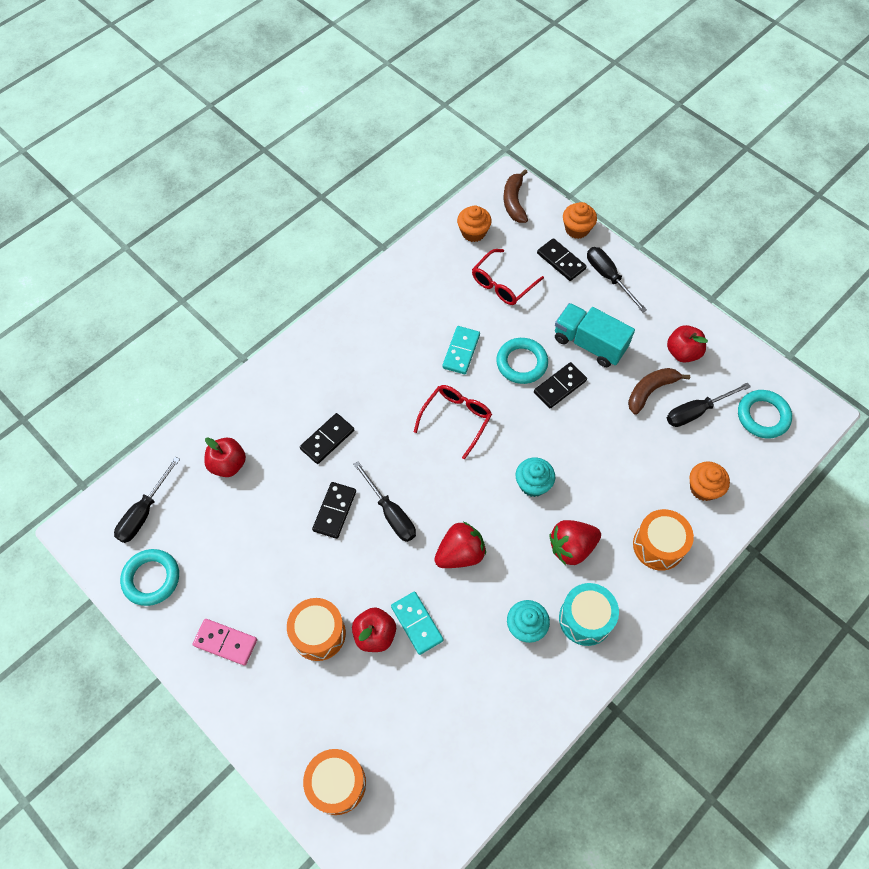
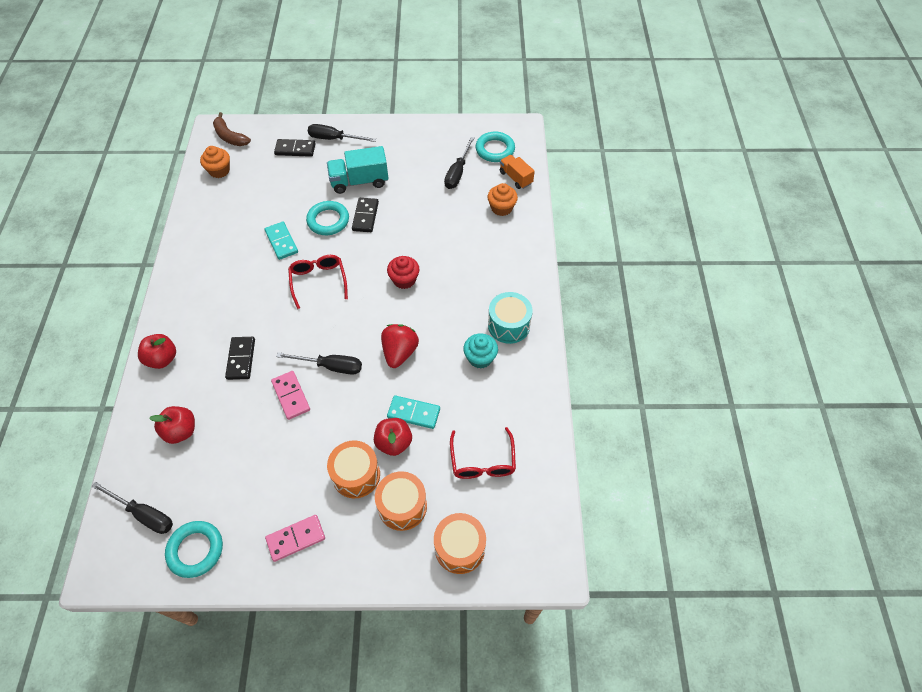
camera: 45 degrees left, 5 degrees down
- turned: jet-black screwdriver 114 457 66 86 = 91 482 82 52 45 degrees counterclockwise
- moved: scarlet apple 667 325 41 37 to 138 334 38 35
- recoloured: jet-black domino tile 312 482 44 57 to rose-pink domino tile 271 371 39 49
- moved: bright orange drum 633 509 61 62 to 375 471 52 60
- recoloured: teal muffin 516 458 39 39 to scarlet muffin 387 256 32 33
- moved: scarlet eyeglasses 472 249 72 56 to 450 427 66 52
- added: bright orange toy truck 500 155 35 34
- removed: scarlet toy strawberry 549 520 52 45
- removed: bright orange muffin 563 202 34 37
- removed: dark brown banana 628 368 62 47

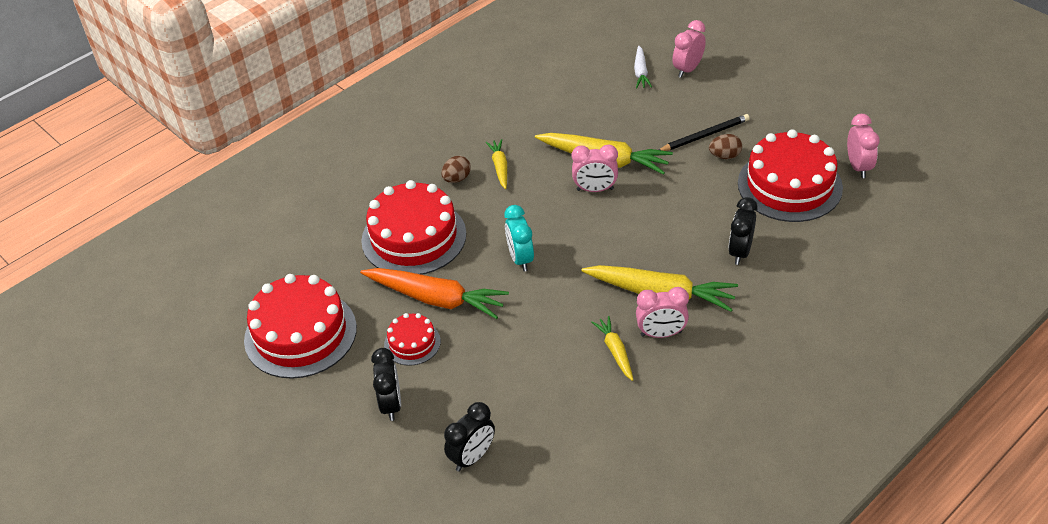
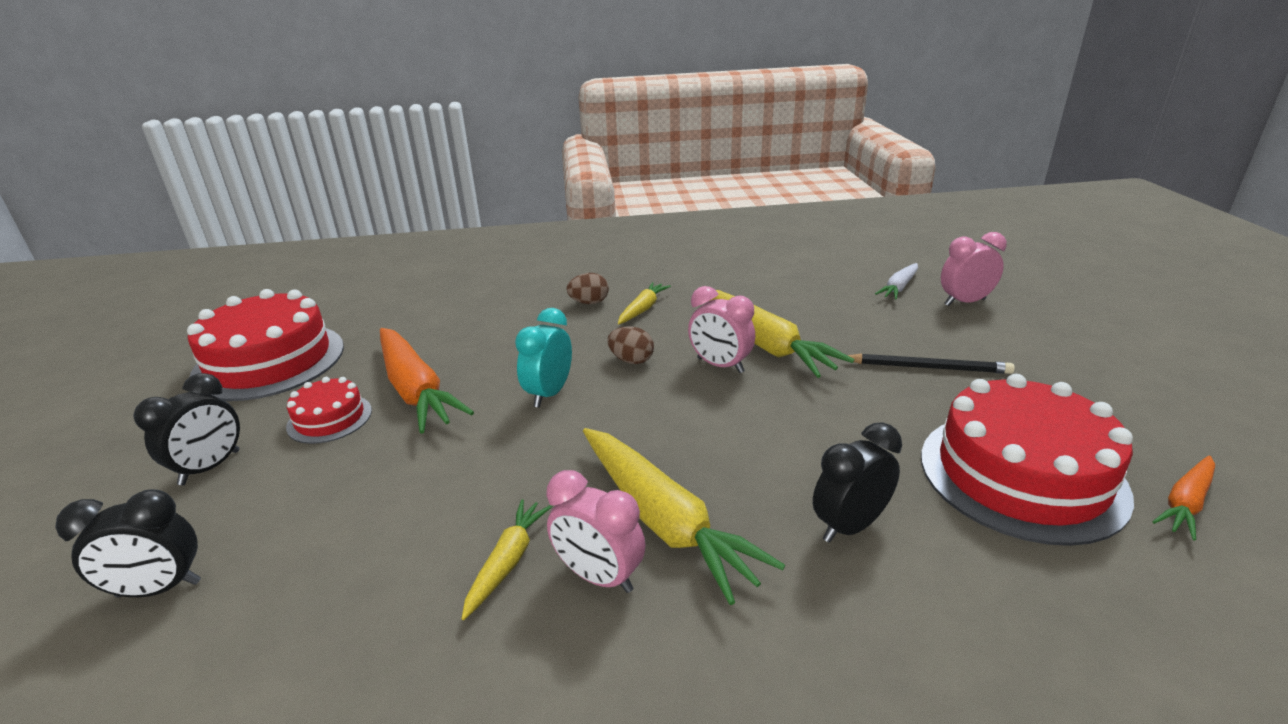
camera: 35 degrees right, 15 degrees down
- moved: dark brown egg shape 709 134 33 25 to 607 326 47 38
- replaced: rose-pink clock 847 114 33 64 to bright orange root vegetable 1152 455 63 86
- removed: scarlet layer cake 361 180 105 95

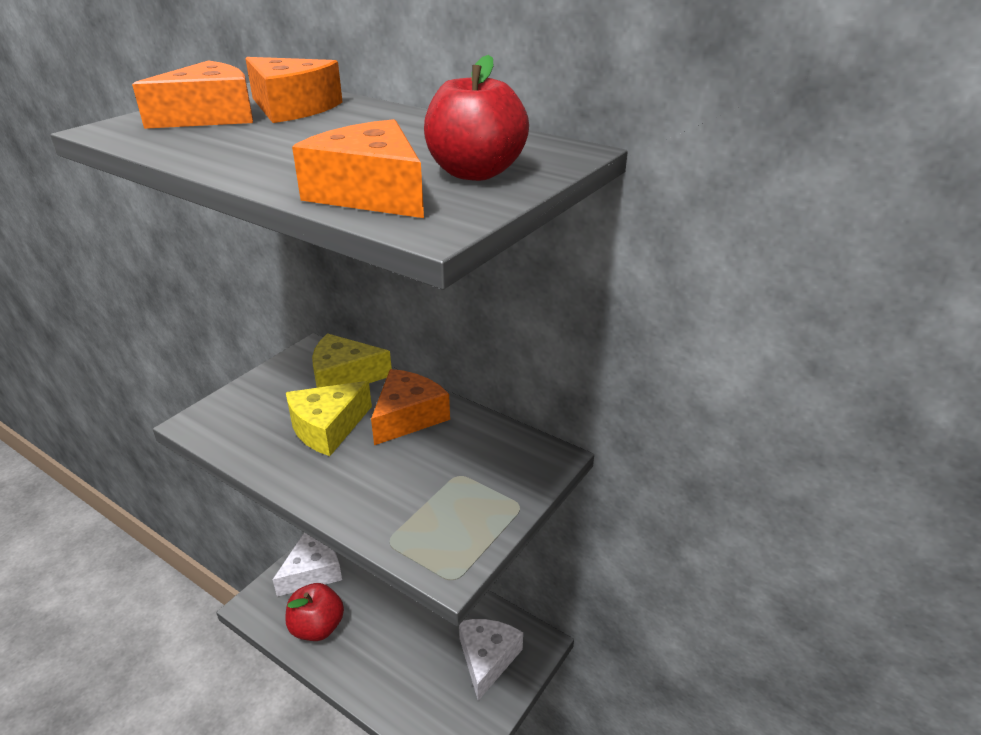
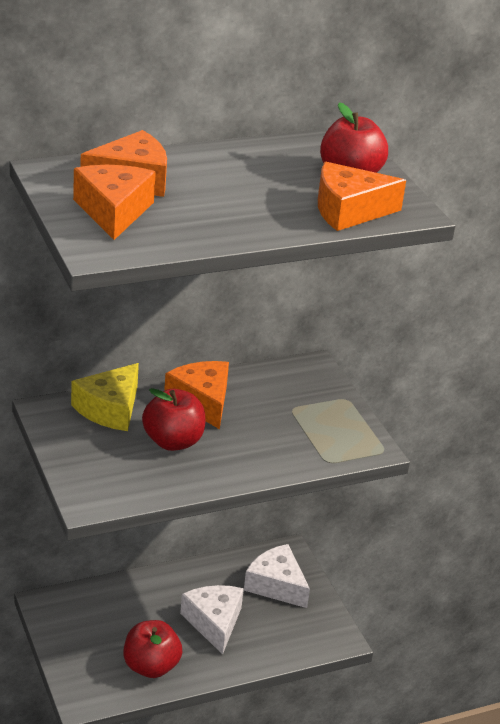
camera: 60 degrees left, 0 degrees up
- replaced: yellow cheese 286 381 86 75 to scarlet apple 142 388 63 63
- moved: snow-white cheese 272 533 70 64 to 180 585 64 70

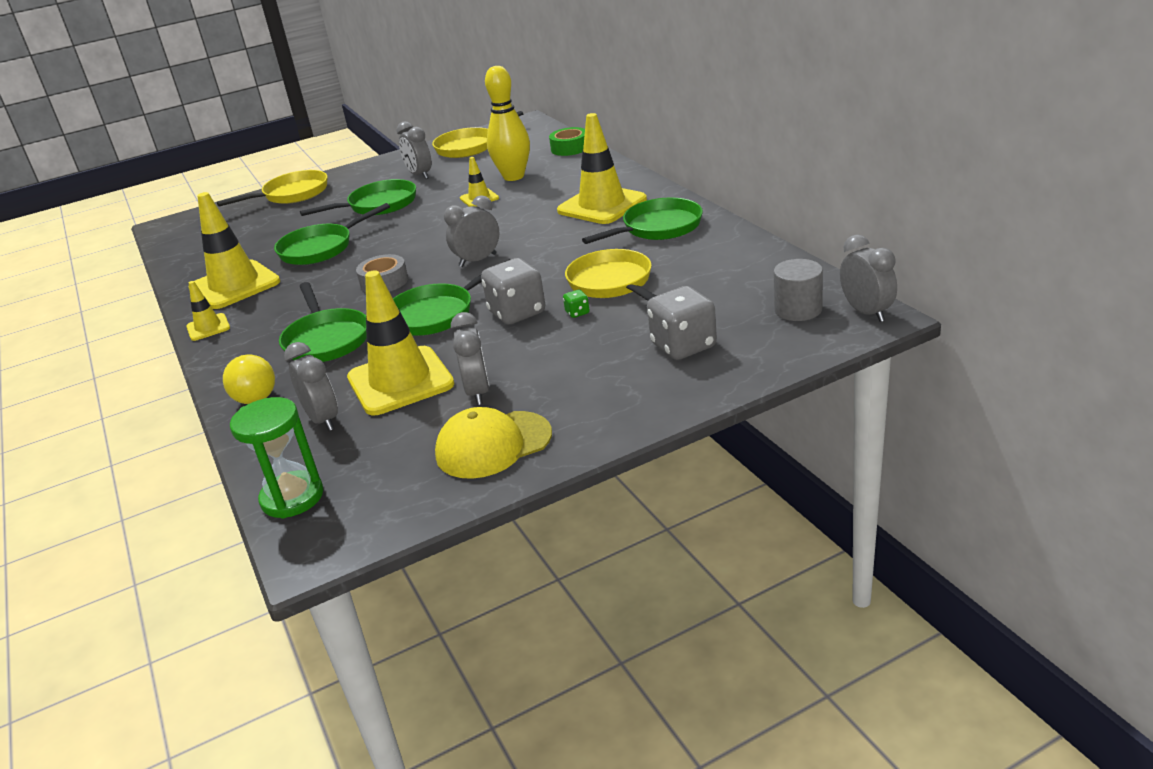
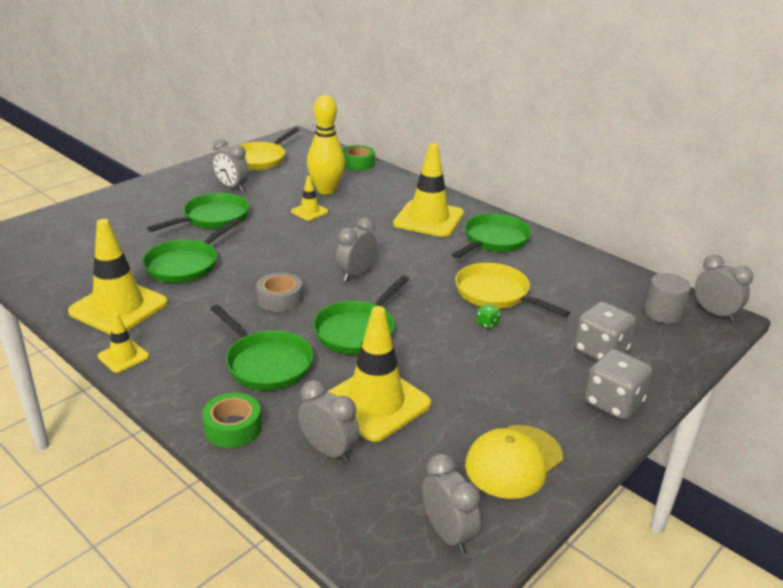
camera: 25 degrees left, 0 degrees up
- replaced: yellow bulb 223 354 52 50 to green roll of tape 202 393 60 55
- moved: grey clock 451 312 39 93 to 422 453 58 101
- moved: grey dice 481 258 65 67 to 585 349 67 71
- removed: yellow pan 217 170 111 37
- removed: green sandglass 230 397 93 121

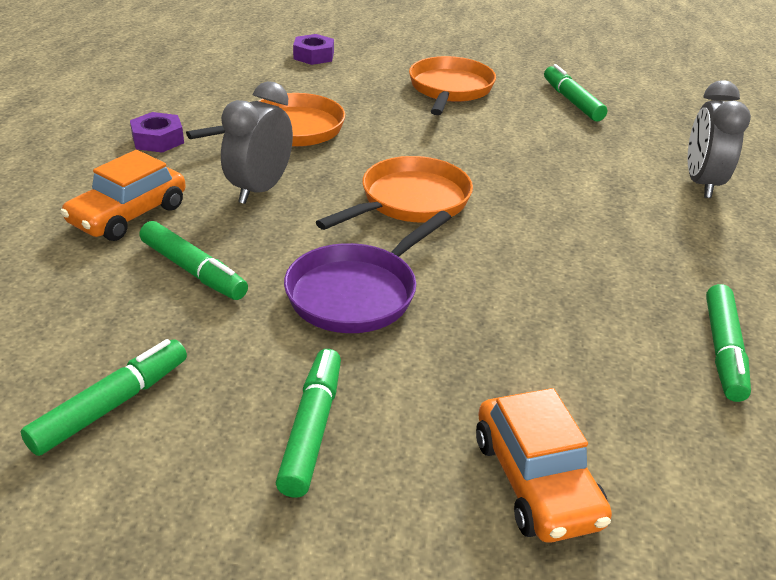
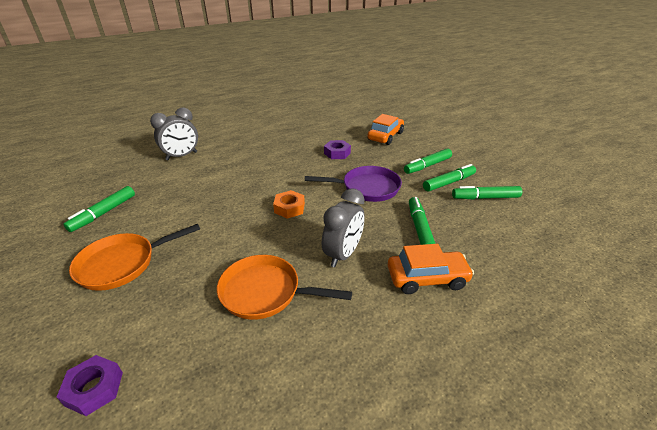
camera: 130 degrees left, 0 degrees up
- replaced: bright orange pan 316 156 157 74 to bright orange nut 273 190 32 29
- turned: grey clock 221 81 72 123 = 322 188 42 79 45 degrees counterclockwise
- moved: royal purple nut 130 112 54 41 to 324 140 27 19
- moved: green marker pen 706 284 45 118 to 423 164 53 28

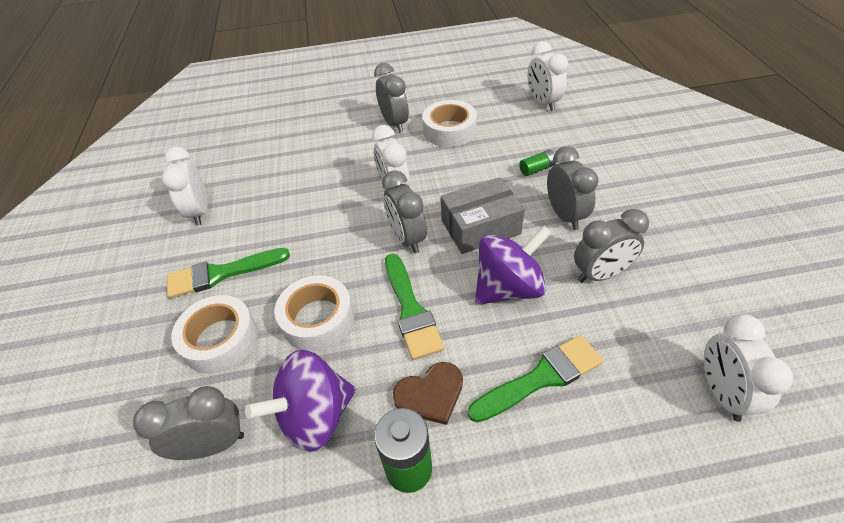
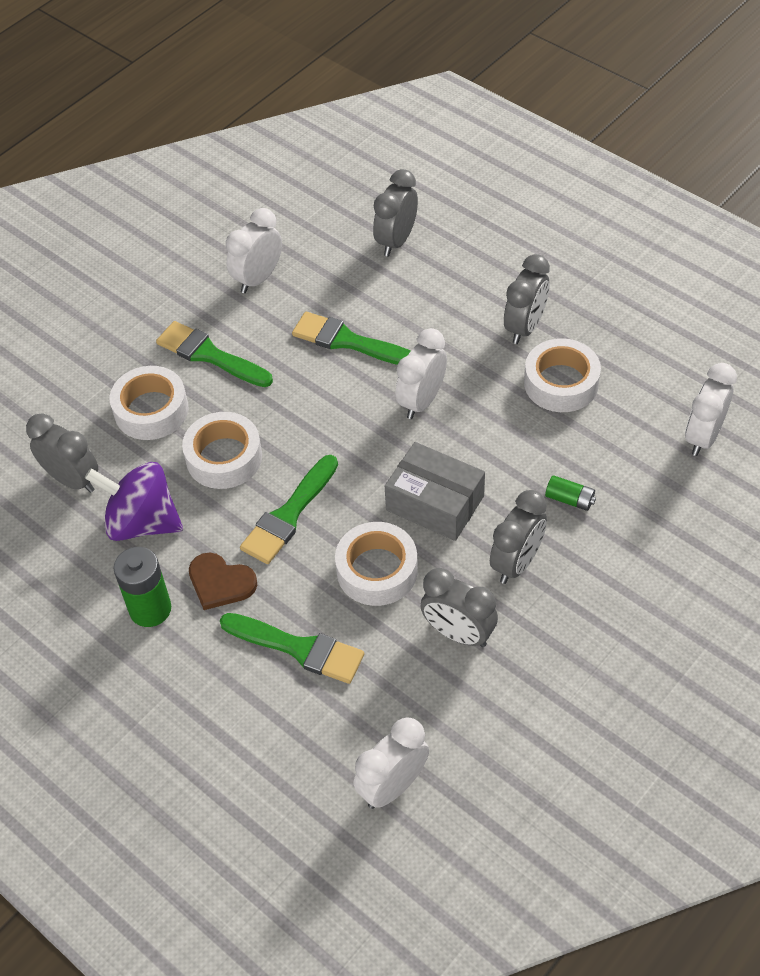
camera: 50 degrees right, 5 degrees up
- added: green paint brush 292 312 119 53
- replaced: royal purple whirligig 475 226 77 79 to snow-white roll of tape 335 522 83 84
- moved: grey clock 382 170 45 83 to 373 169 45 87

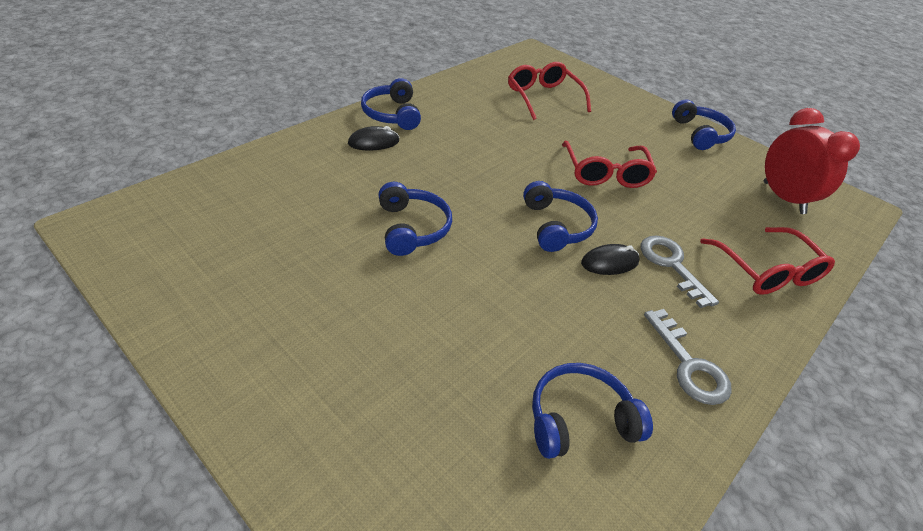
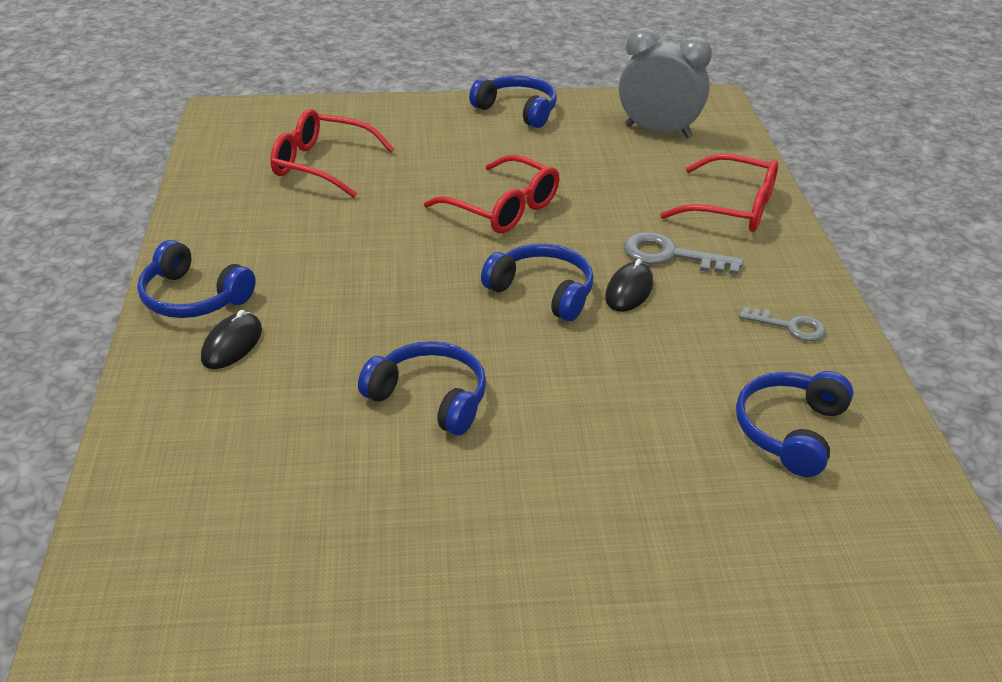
camera: 45 degrees left, 5 degrees down
- recoloured: scarlet clock 764 108 96 106 to grey clock 619 28 93 110
- resized: grey key 644 309 88 96 = 739 306 87 35 x0.66

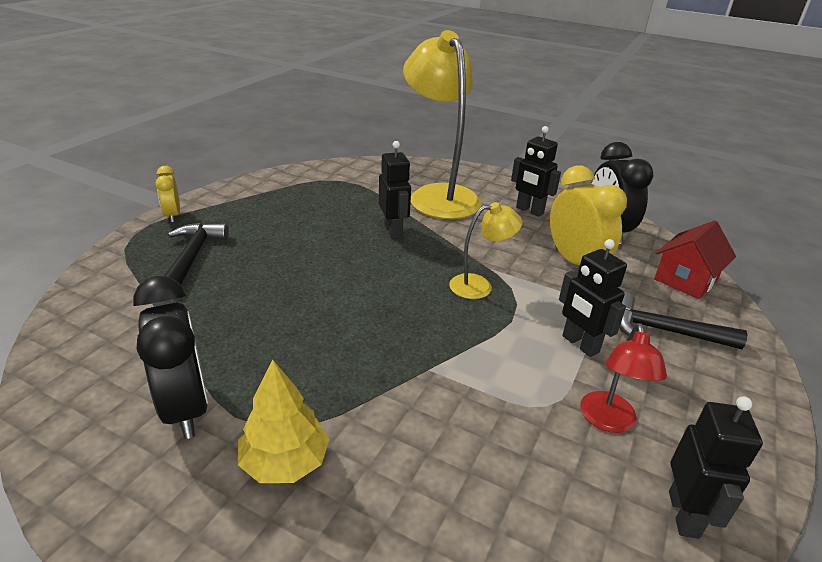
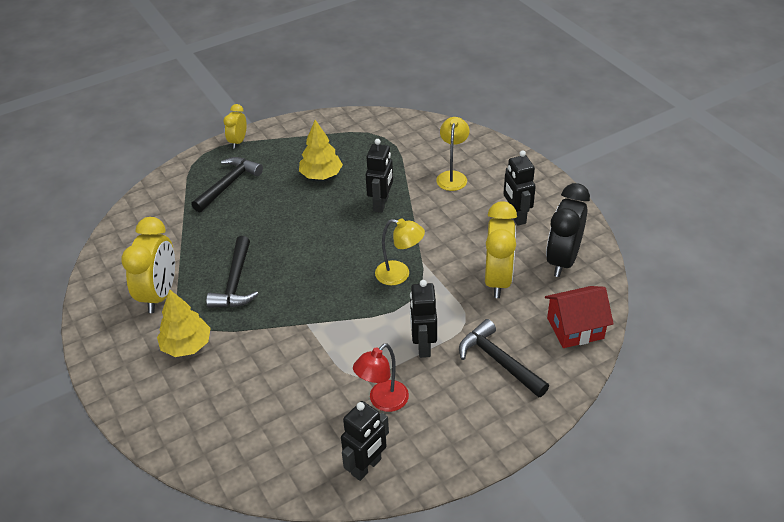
camera: 35 degrees right, 10 degrees up
- recoloured: jet-black clock 133 276 75 163 to yellow clock 121 217 54 96
- added: jet-black claw hammer 206 236 52 72
- added: yellow tree 299 120 44 60
- resized: yellow desk lamp 403 30 79 189 = 436 117 33 74 x0.47

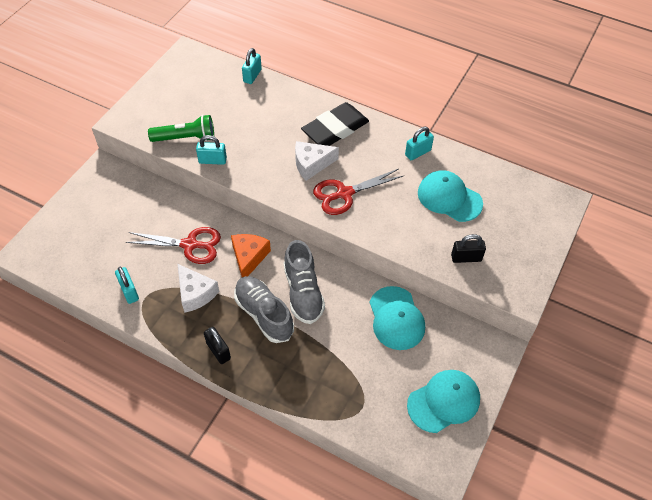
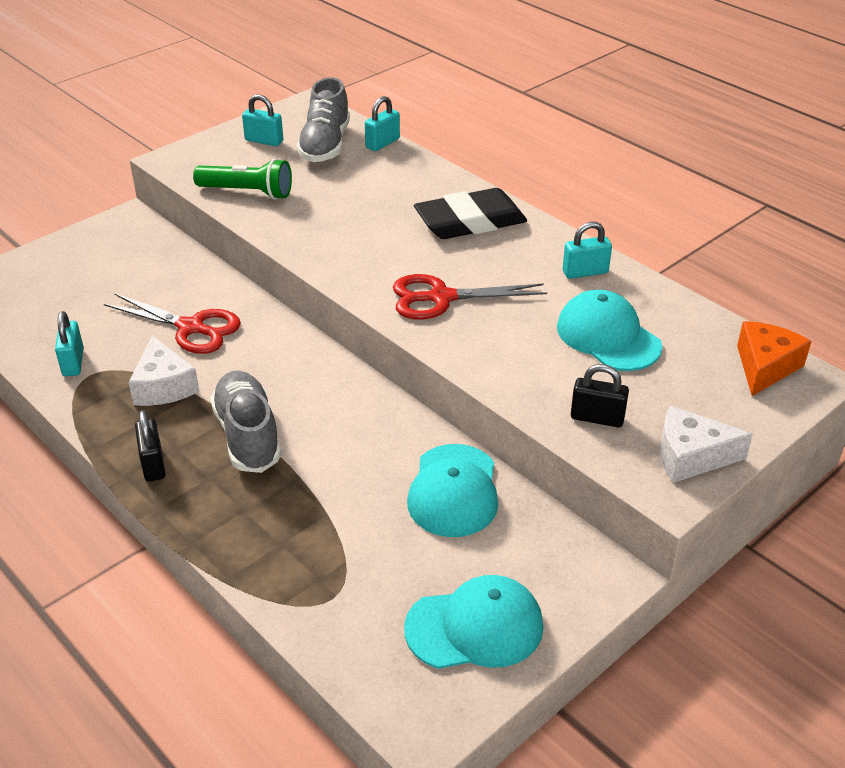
camera: 20 degrees right, 15 degrees down
- moved: teal small lock 196 135 31 30 to 242 94 41 52
- moved: grey shoe 284 240 41 84 to 297 77 53 85
- moved: snow-white cheese 295 141 44 40 to 660 405 93 78
- moved: bright orange cheese 231 234 40 43 to 737 321 75 75

